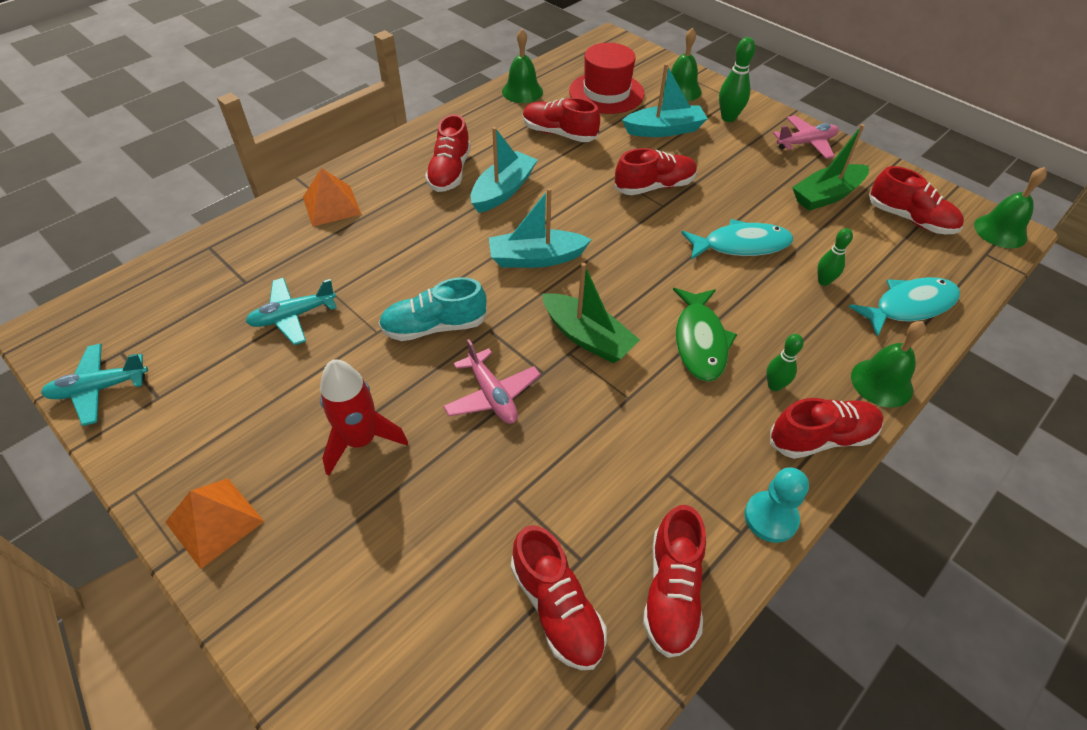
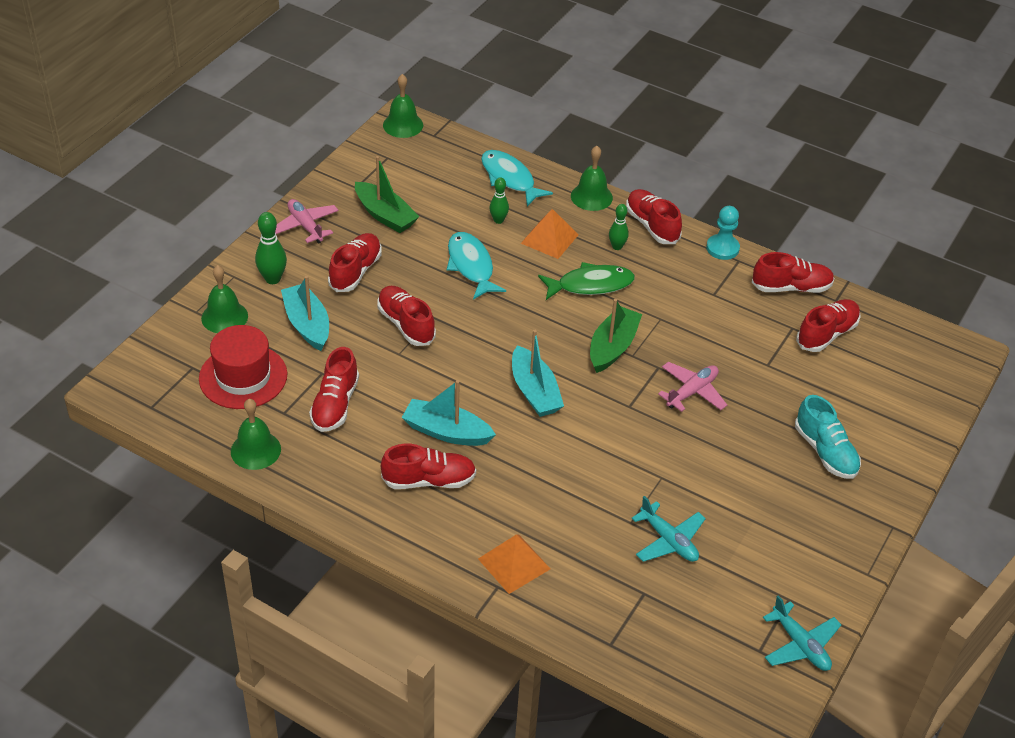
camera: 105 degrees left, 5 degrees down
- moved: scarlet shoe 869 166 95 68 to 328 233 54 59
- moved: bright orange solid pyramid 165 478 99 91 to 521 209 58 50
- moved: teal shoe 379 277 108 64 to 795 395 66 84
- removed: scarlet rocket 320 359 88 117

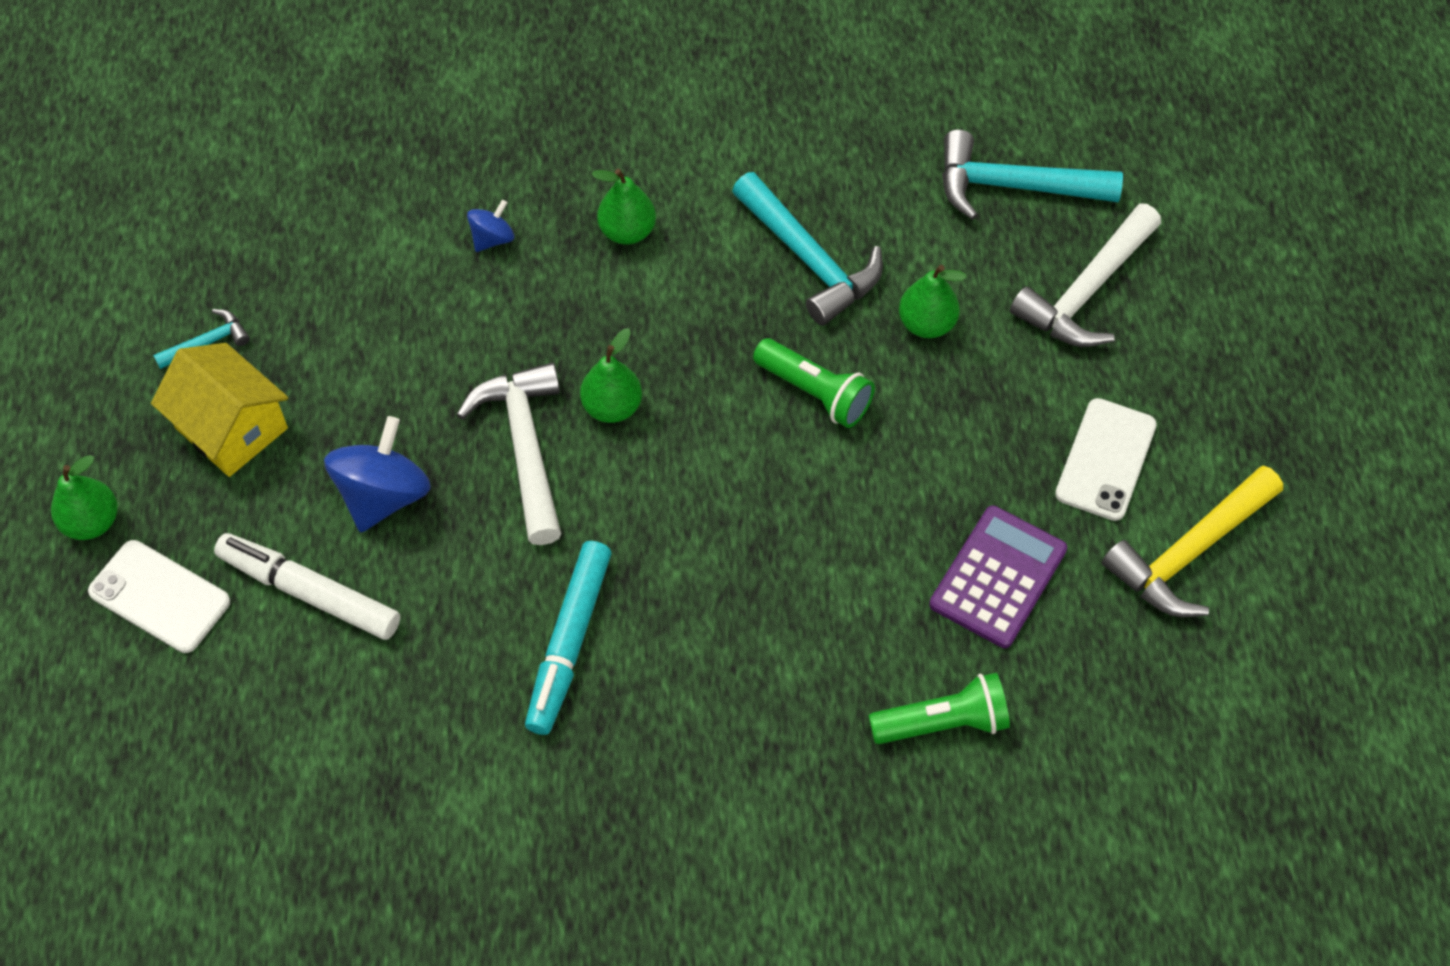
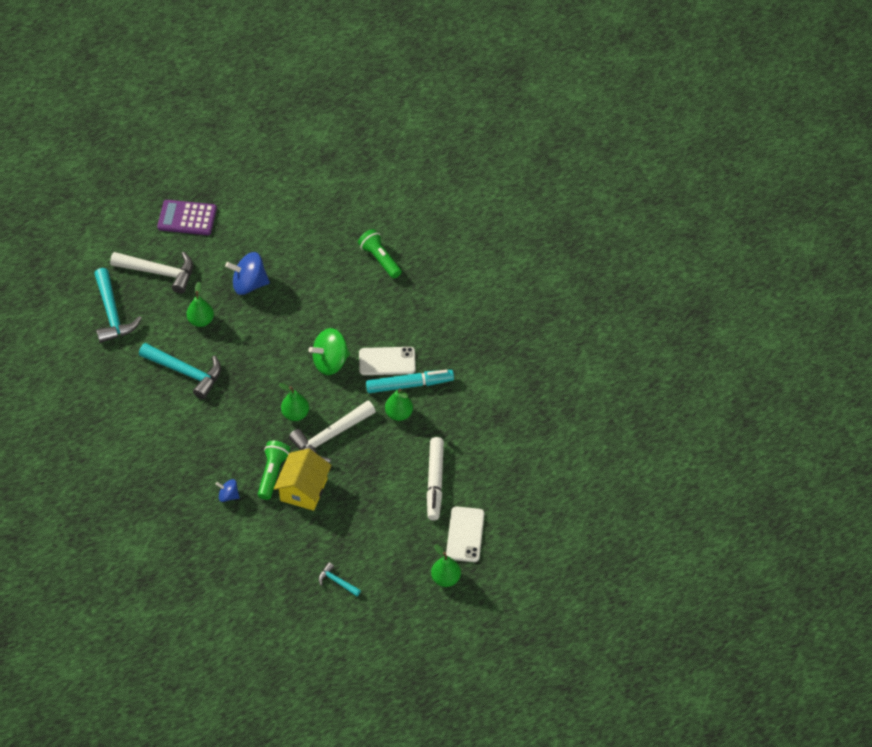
camera: 115 degrees left, 5 degrees down
- turned: teal claw hammer 732 172 151 154 = 139 343 82 56 90 degrees clockwise
- moved: royal purple adding machine 929 505 138 143 to 157 200 60 35
- moved: royal blue whirligig 324 416 107 116 to 225 252 45 43
- moved: green flashlight 753 338 122 90 to 258 441 32 59
- moved: yellow cottage 151 343 137 134 to 274 448 57 63
- added: green whirligig 309 328 41 47
- moved: snow-white phone 1055 398 102 123 to 359 347 57 28
- moved: green pear fruit 591 169 65 76 to 385 388 28 33
- removed: yellow claw hammer 1102 466 181 151

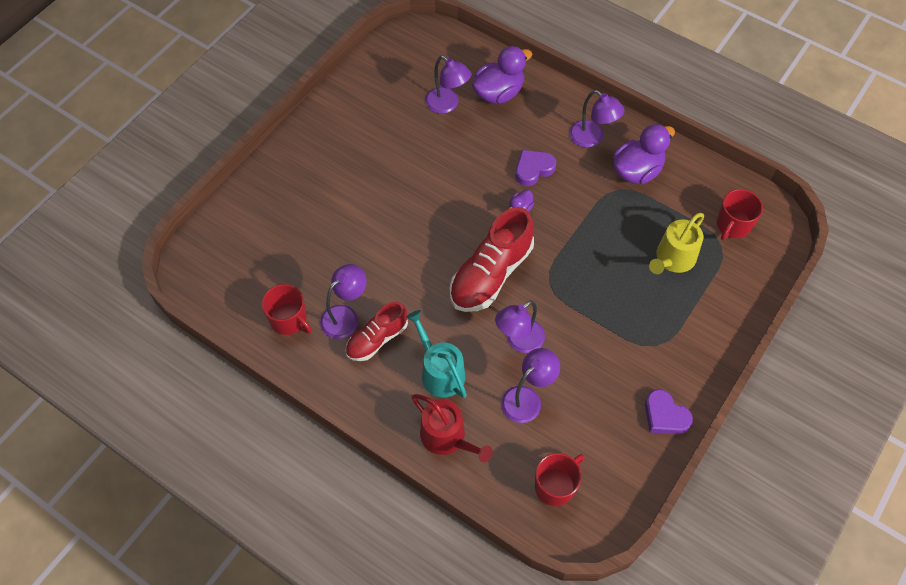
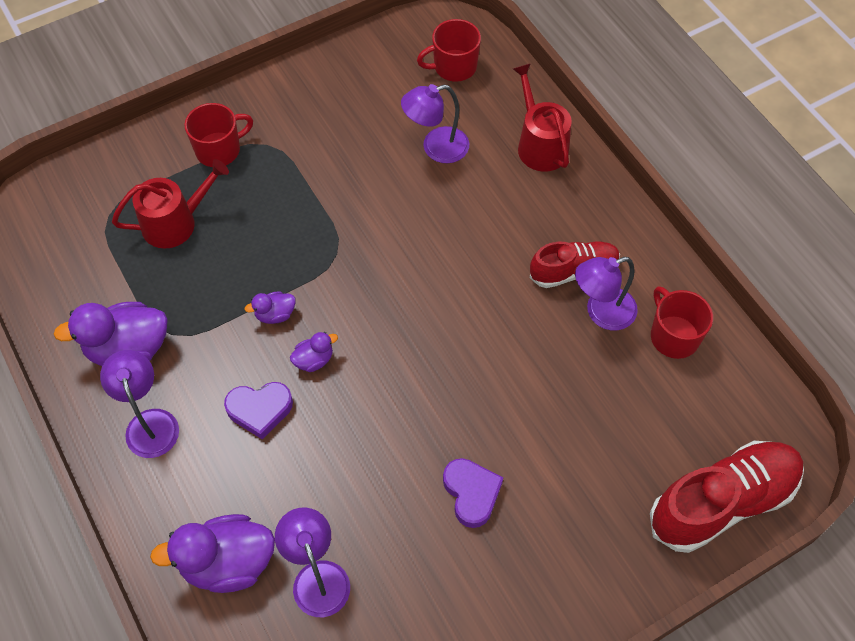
camera: 155 degrees left, 0 degrees up
- recoloured: yellow watering can 649 213 55 61 to scarlet watering can 112 159 117 90
- moved: scarlet tea mug 717 189 46 51 to 184 103 69 64
- added: royal purple duck 244 291 52 33
- moved: royal purple love heart 645 389 48 45 to 443 458 60 70
- moved: scarlet shoe 450 207 84 105 to 650 441 154 112
- removed: teal watering can 406 310 61 88
- removed: royal purple desk lamp 495 300 50 53

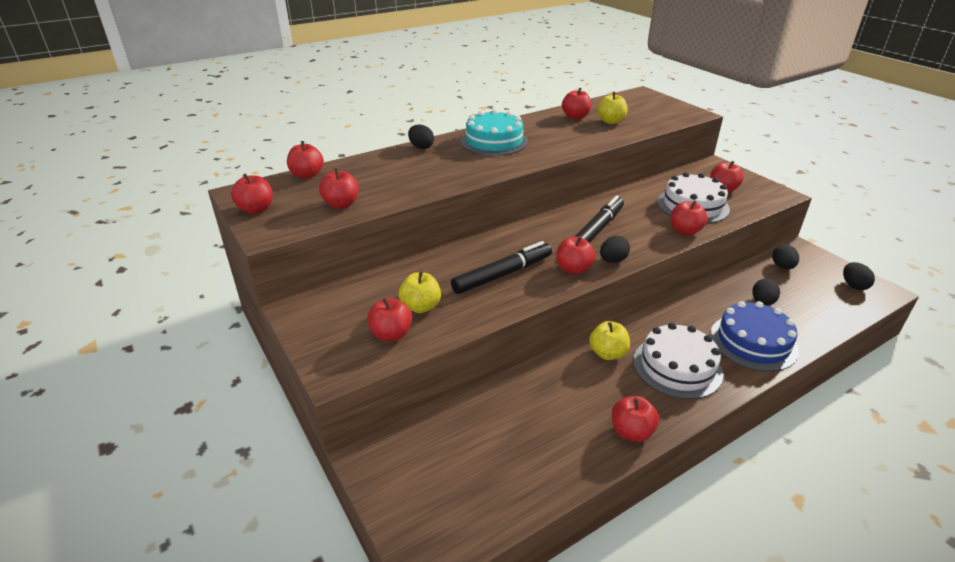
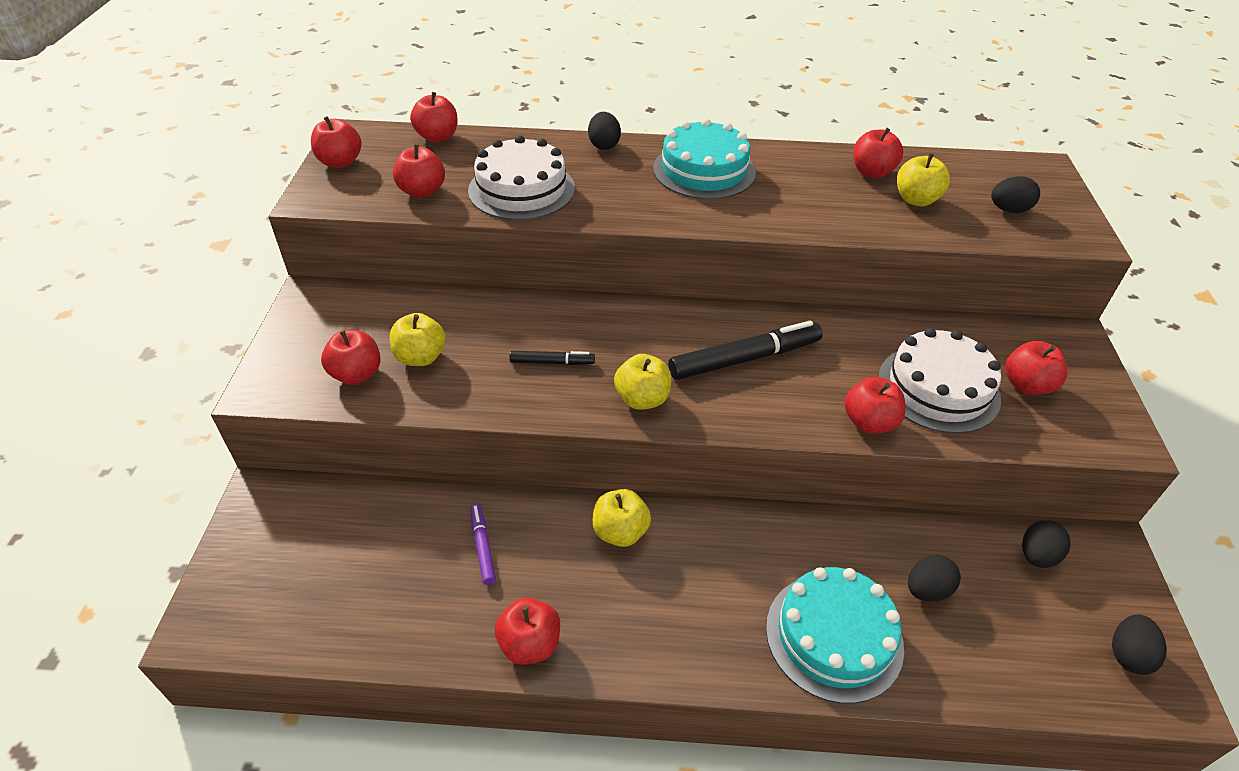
camera: 35 degrees right, 10 degrees up
- moved: snow-white layer cake 633 323 90 76 to 468 135 107 85
- added: royal purple marker pen 470 504 26 81
- resized: jet-black marker pen 451 241 101 53 = 509 351 86 14 x0.52
- recoloured: scarlet apple 557 236 38 38 to yellow apple 614 354 58 56
- recoloured: royal blue layer cake 710 301 89 71 to teal layer cake 766 567 138 137
- moved: jet-black egg shape 600 236 30 27 to 991 176 49 37

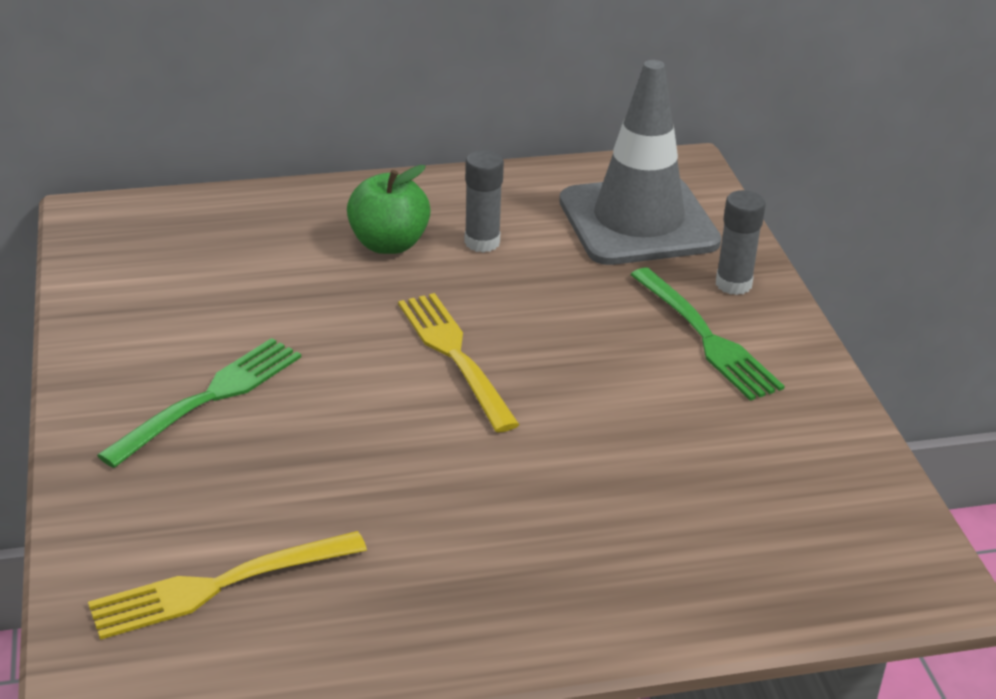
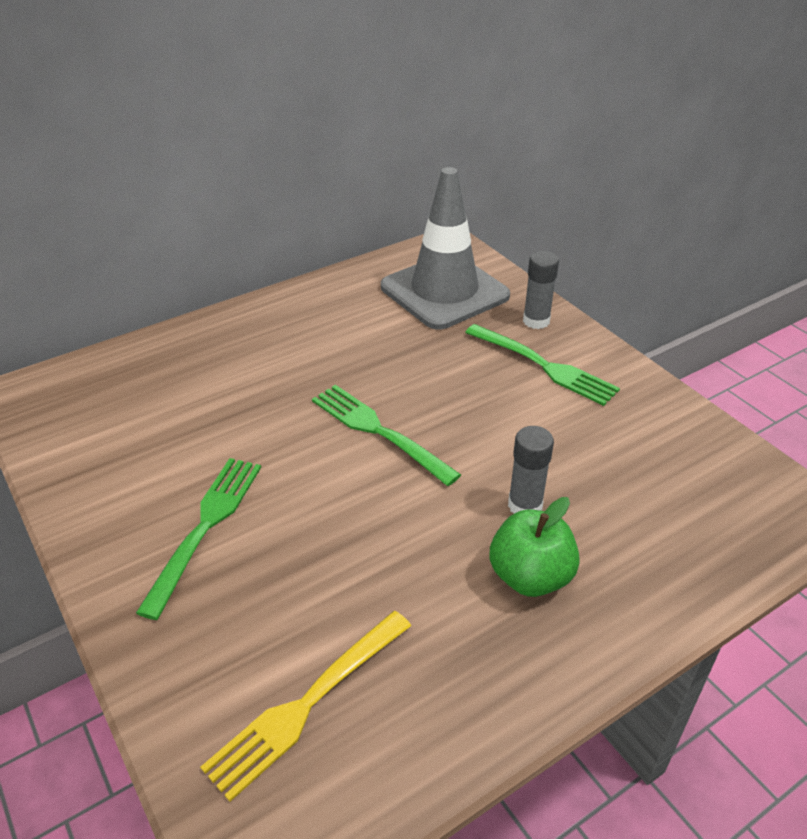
camera: 20 degrees left, 5 degrees up
- recoloured: yellow dinner fork 398 293 122 139 to green dinner fork 312 385 149 101
- moved: green apple 347 165 84 89 to 490 497 90 100
- moved: grey glue stick 464 150 40 103 to 508 426 46 88

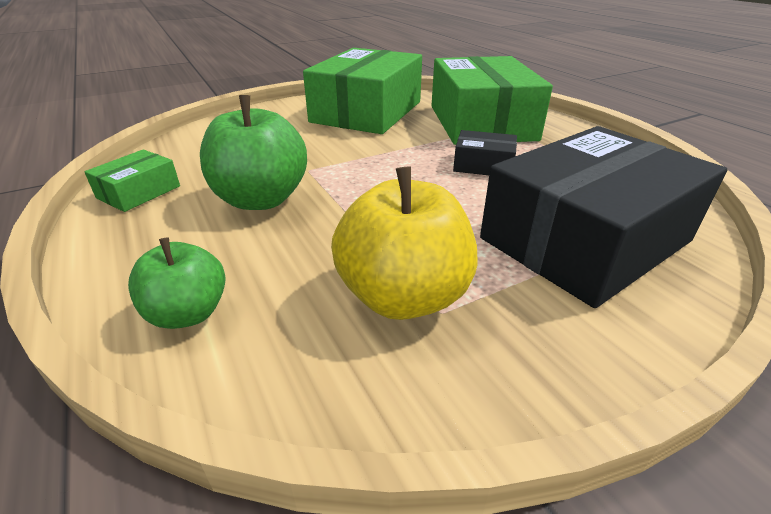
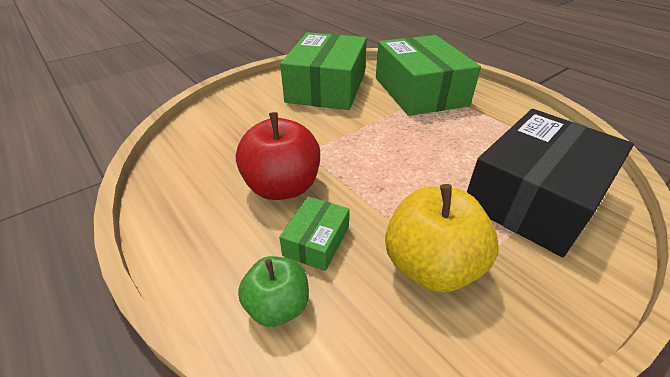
camera: 10 degrees left, 5 degrees up
- recoloured: green apple 200 95 107 115 to scarlet apple 236 112 84 88
- moved: green package 84 149 96 63 to 279 196 71 75
- removed: jet-black package 453 130 64 45

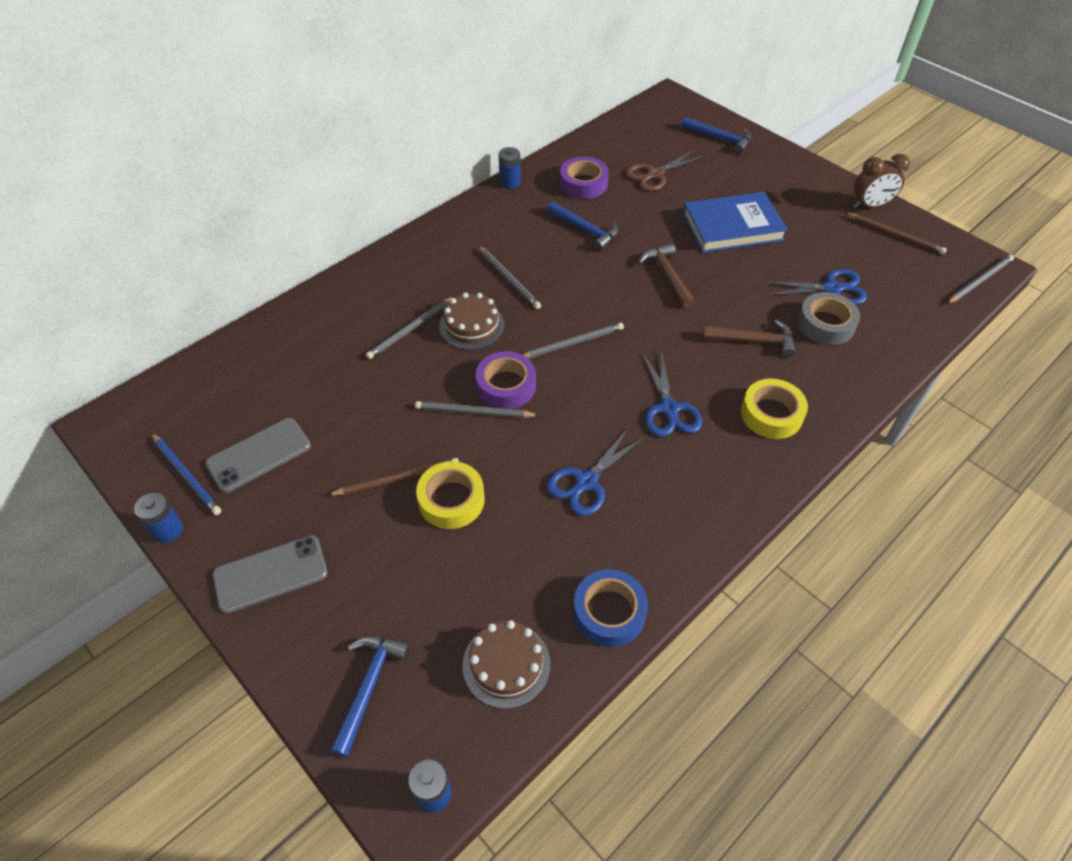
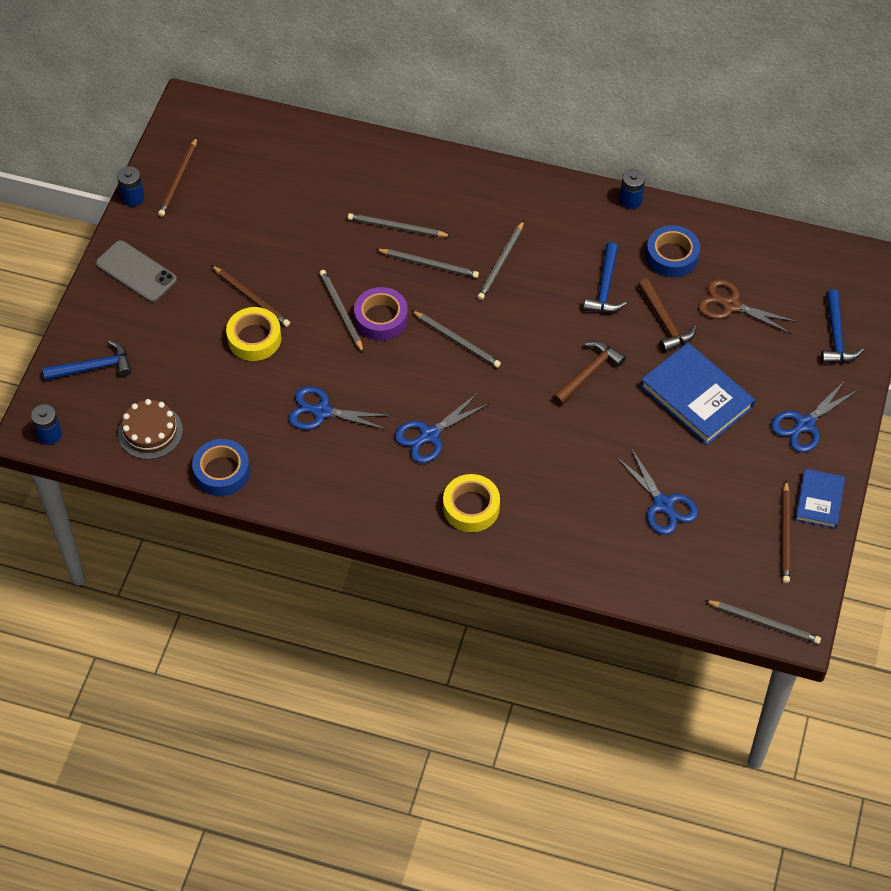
camera: 60 degrees right, 5 degrees up
- recoloured: royal blue wooden pencil 151 433 70 82 to dark brown wooden pencil 158 137 39 80
- replaced: dark brown layer cake 439 292 65 58 to grey wooden pencil 376 249 103 29
- moved: dark brown claw hammer 702 319 94 39 to 638 279 59 73
- recoloured: royal purple roll of tape 560 157 49 42 to royal blue roll of tape 646 225 54 53
- added: royal blue pair of scissors 771 380 88 73
- replaced: dark brown clock 853 154 57 55 to royal blue hardback 795 468 50 61
- removed: grey phone 205 418 106 75
- removed: grey roll of tape 798 292 62 53

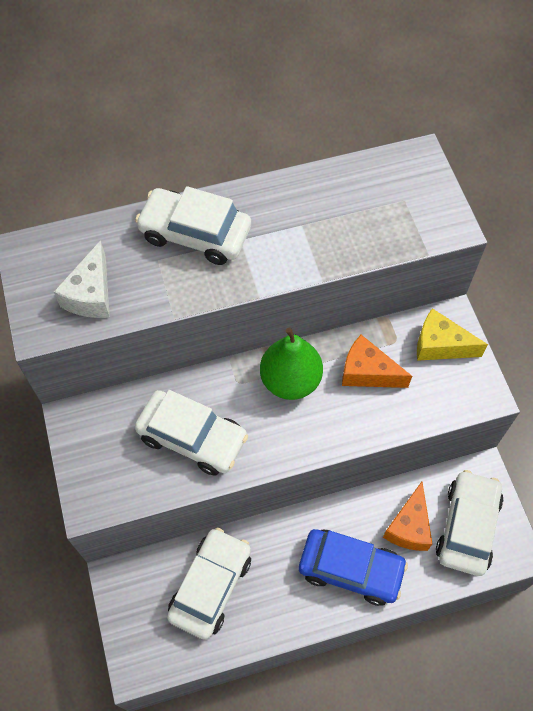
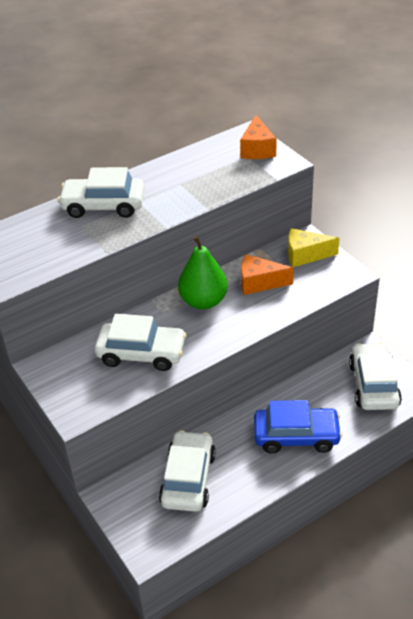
camera: 15 degrees left, 20 degrees down
- moved: bright orange cheese 383 482 49 69 to 240 115 37 44
- removed: snow-white cheese 54 240 56 78

